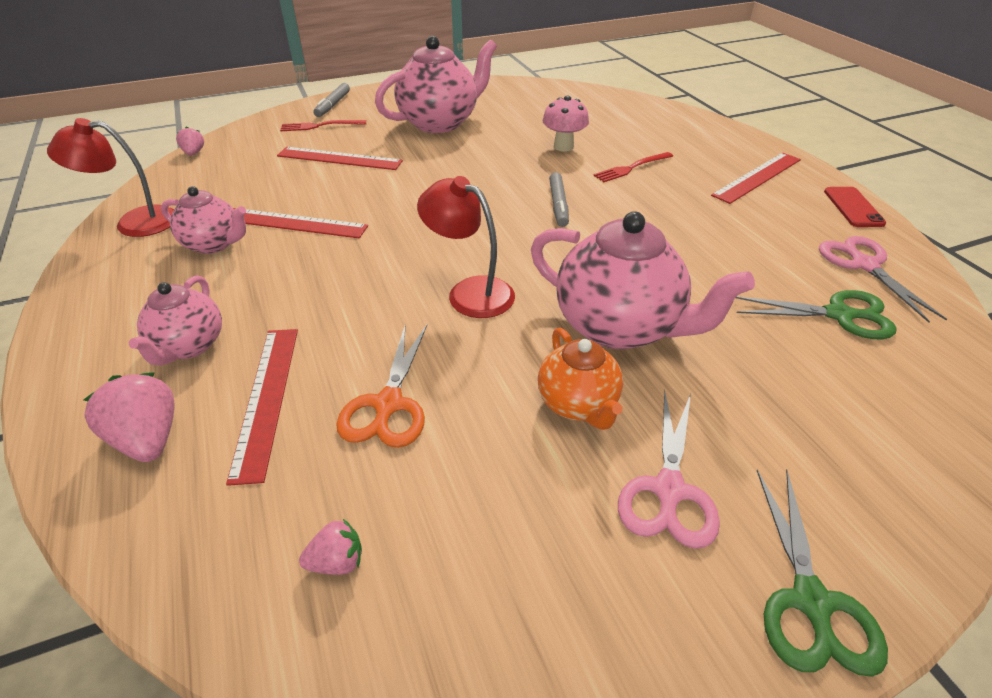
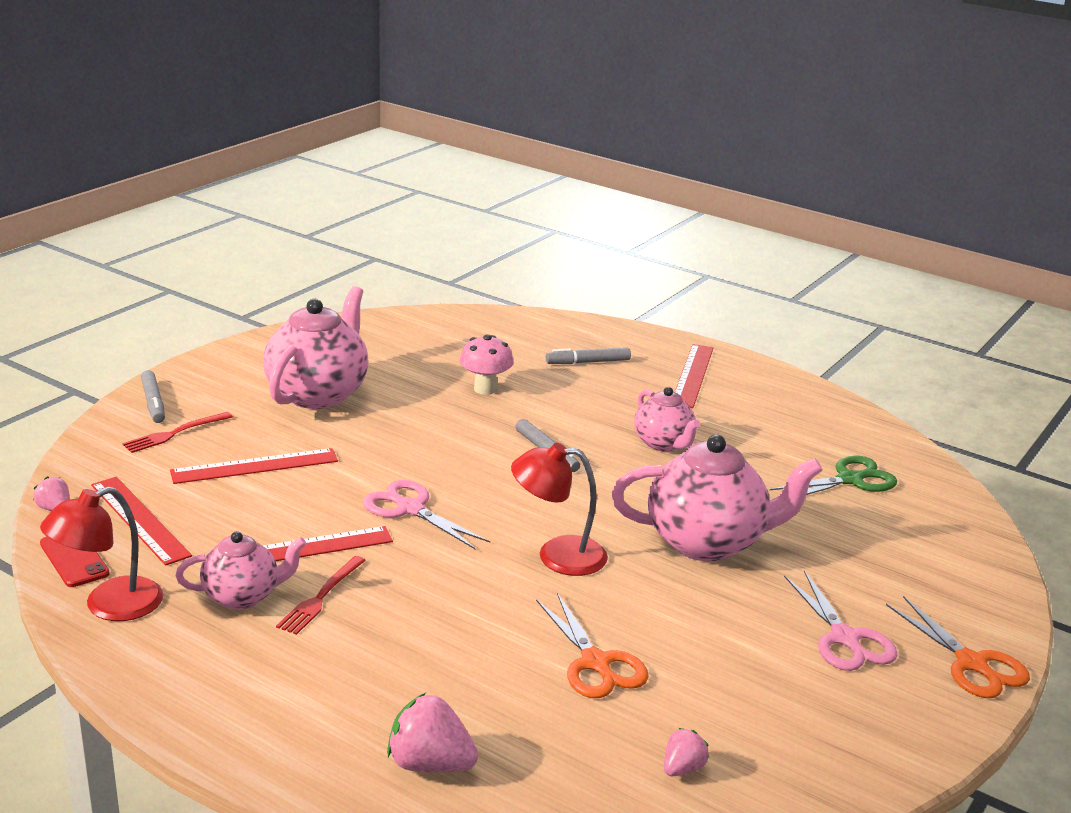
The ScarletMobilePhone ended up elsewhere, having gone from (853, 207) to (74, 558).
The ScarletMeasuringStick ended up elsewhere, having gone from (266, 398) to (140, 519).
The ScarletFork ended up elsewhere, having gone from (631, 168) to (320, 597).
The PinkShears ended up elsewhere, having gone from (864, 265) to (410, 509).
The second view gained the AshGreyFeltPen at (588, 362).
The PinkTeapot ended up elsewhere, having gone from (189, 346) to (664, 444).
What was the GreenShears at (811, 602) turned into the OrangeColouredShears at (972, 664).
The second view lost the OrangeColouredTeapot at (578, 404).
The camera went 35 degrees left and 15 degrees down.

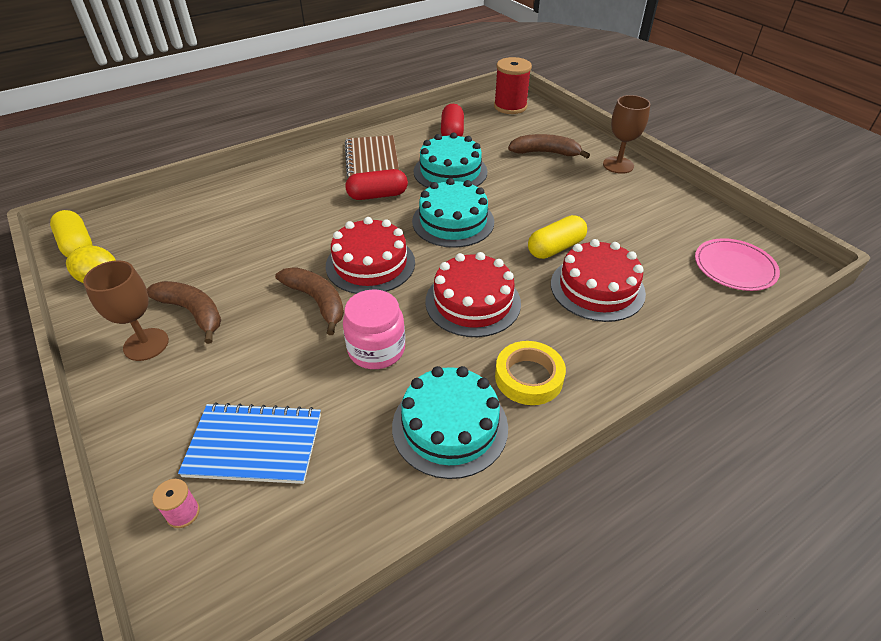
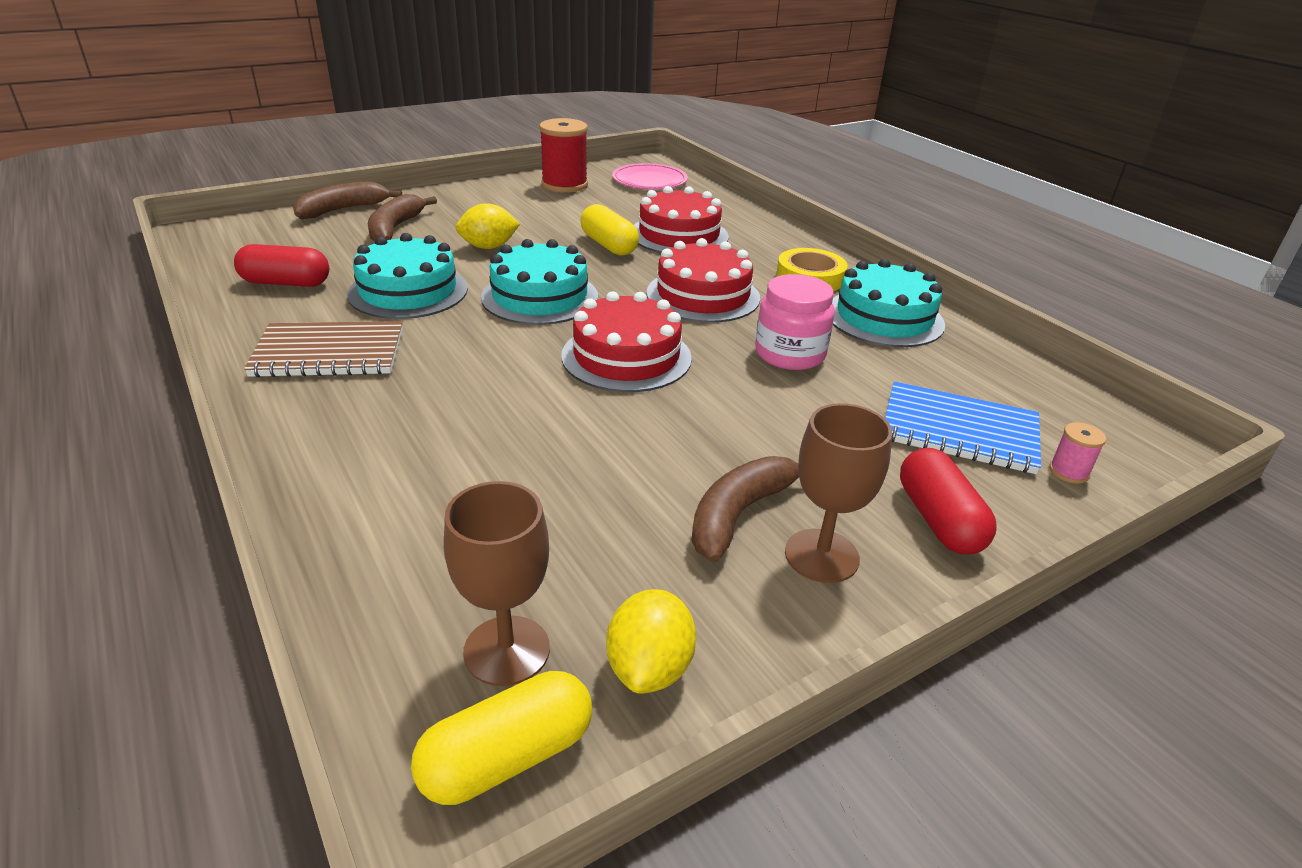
The DarkBrownToyBanana ended up elsewhere, having gone from (317, 301) to (343, 210).
The DarkBrownGoblet ended up elsewhere, having gone from (618, 165) to (507, 650).
The second view gained the GoldenToyLemon at (488, 247).
The ScarletBobbin ended up elsewhere, having gone from (510, 106) to (564, 185).
The BlueExerciseBook at (254, 445) ended up facing another way, 75 degrees counterclockwise from before.
The ScarletPillShape ended up elsewhere, having gone from (377, 195) to (938, 520).
The camera went 90 degrees left and 10 degrees down.

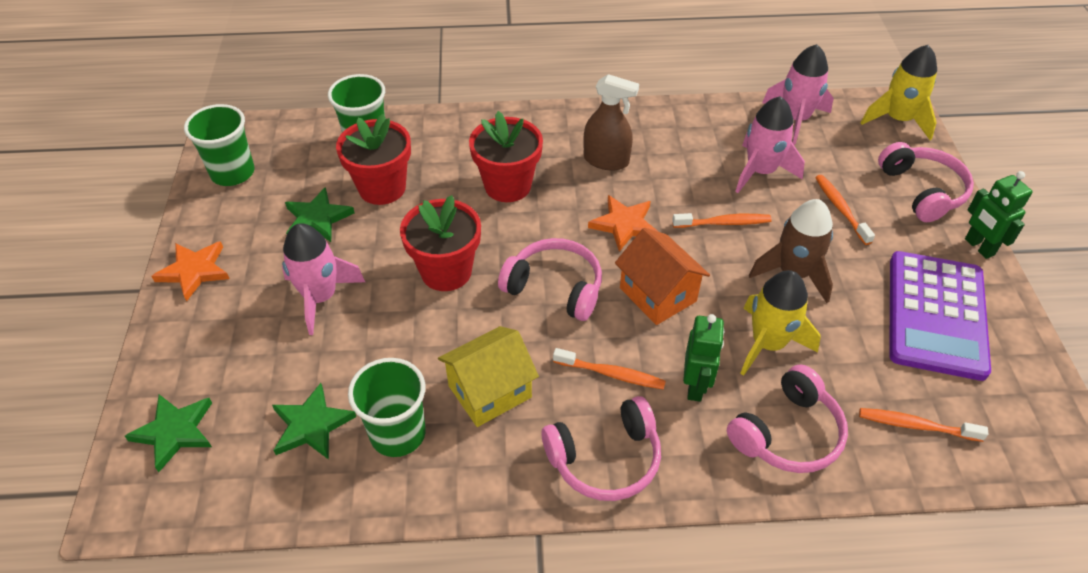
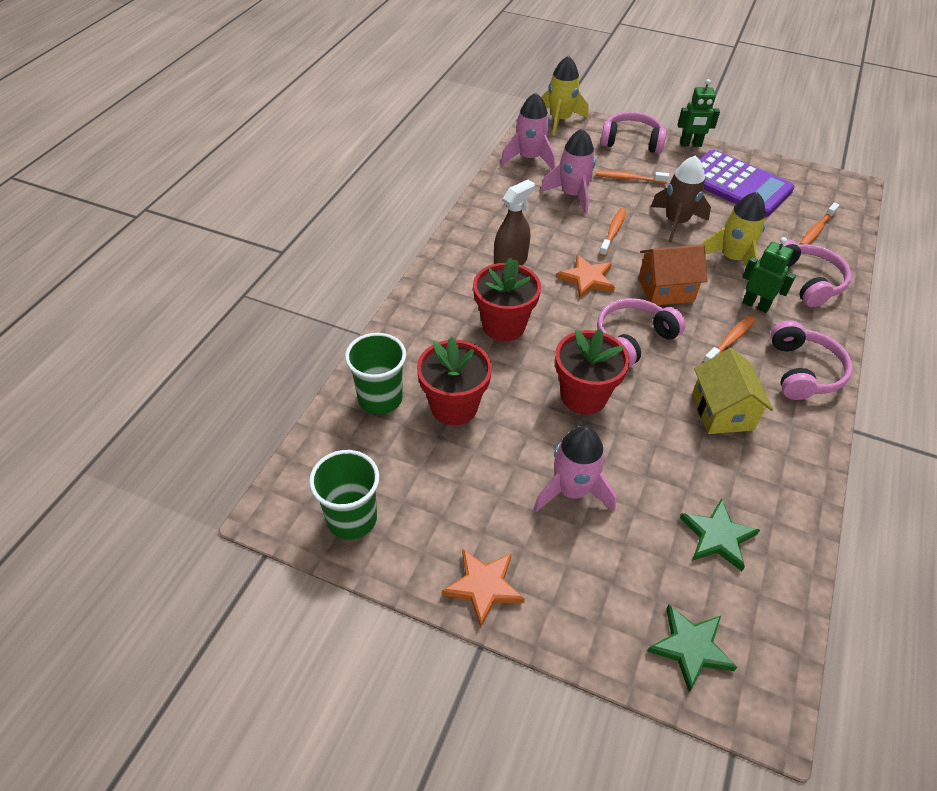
The second view lost the GreenFivePointedStar at (317, 219).
The second view lost the GreenCup at (398, 434).
The camera went 65 degrees left and 0 degrees up.

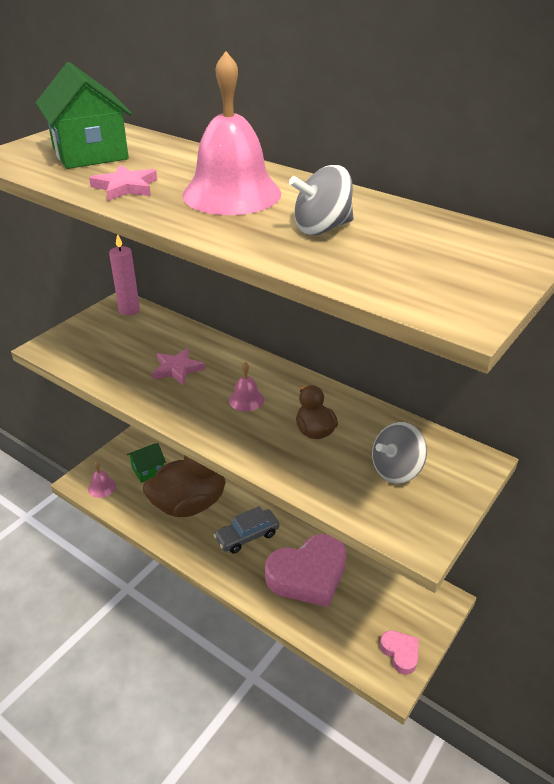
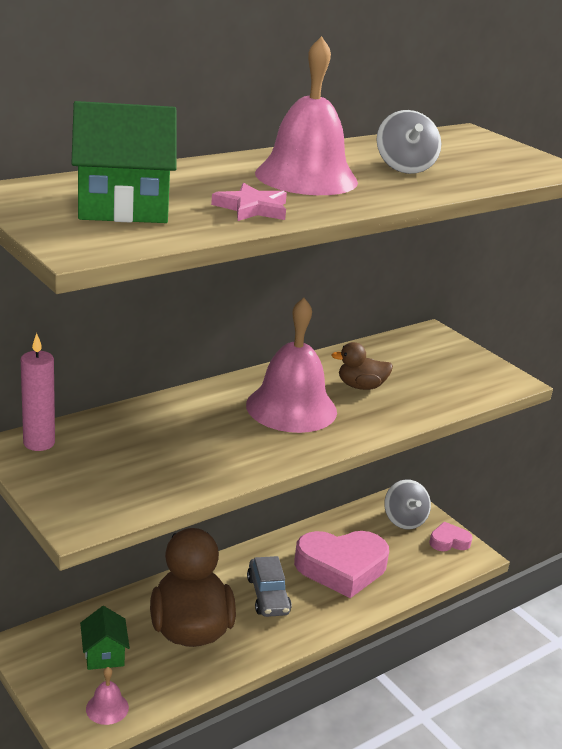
The size of the PinkSchoolBell at (246, 400) changed by a factor of 2.27.
The PinkHeartShape at (308, 575) ended up facing another way, 90 degrees clockwise from before.
The AshGreySpinningTop ended up elsewhere, having gone from (396, 470) to (404, 520).
The second view lost the PinkFivePointedStar at (177, 369).
The camera went 75 degrees left and 10 degrees down.

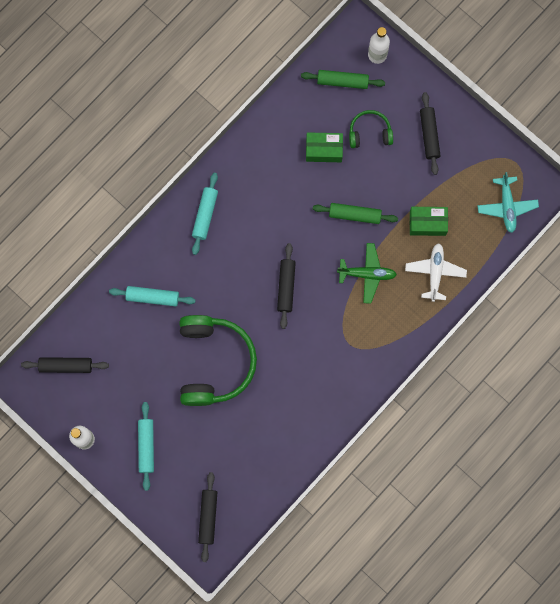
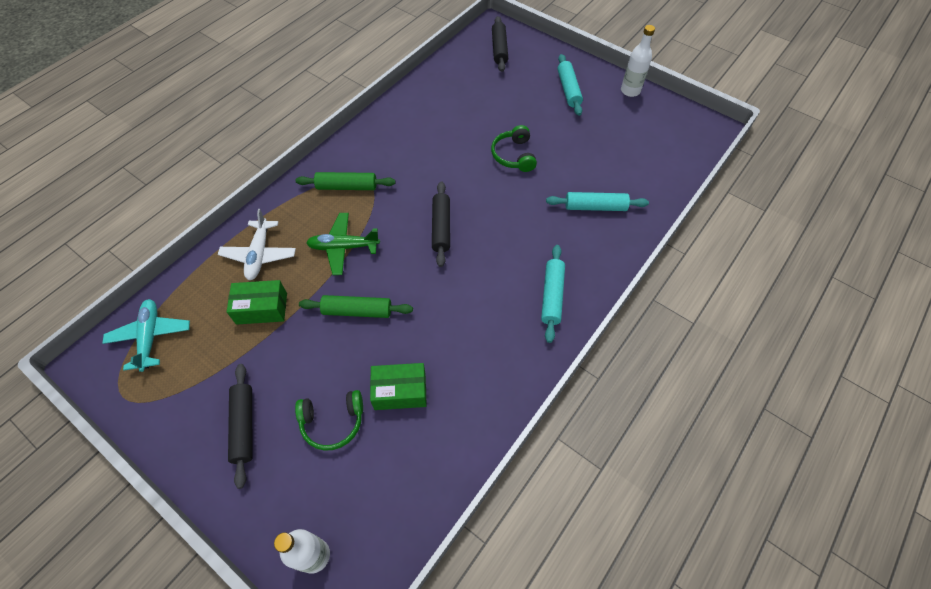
The GreenDoughRoller ended up elsewhere, having gone from (342, 81) to (347, 187).
The size of the GreenHeadphones at (214, 362) changed by a factor of 0.50.
The second view lost the JetBlackDoughRoller at (66, 366).
The camera went 175 degrees right and 20 degrees down.

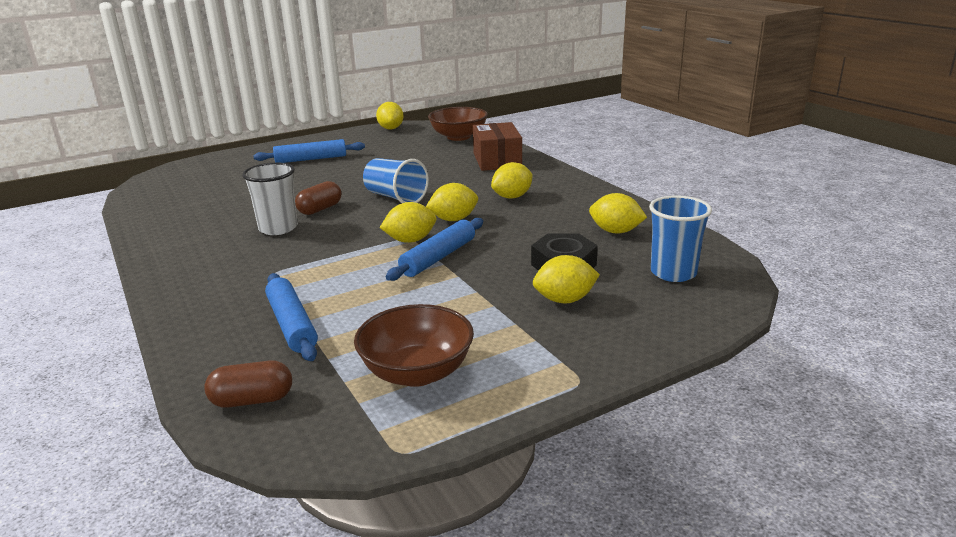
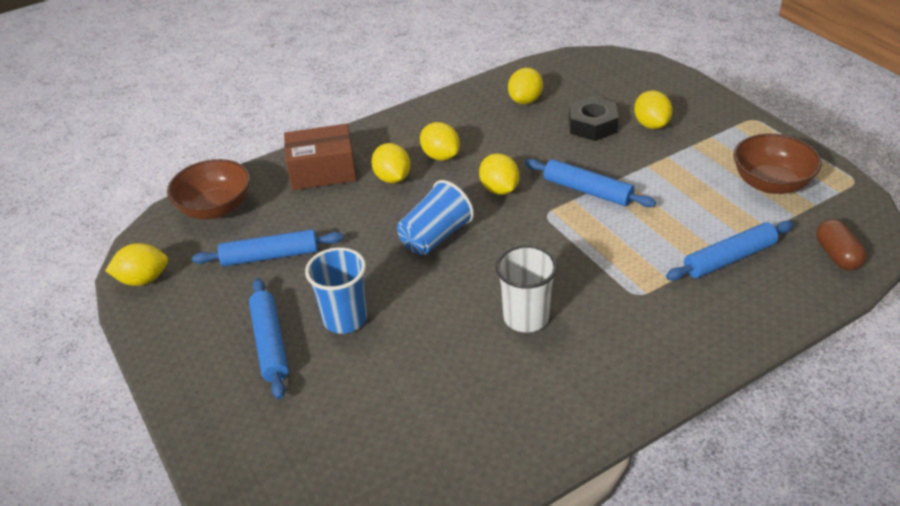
The second view gained the BlueDoughRoller at (270, 256).
The BlueCup ended up elsewhere, having gone from (673, 273) to (345, 319).
The GoldenToyLemon ended up elsewhere, having gone from (410, 240) to (392, 178).
The second view lost the DarkBrownPillShape at (320, 209).
The camera went 90 degrees left and 15 degrees up.

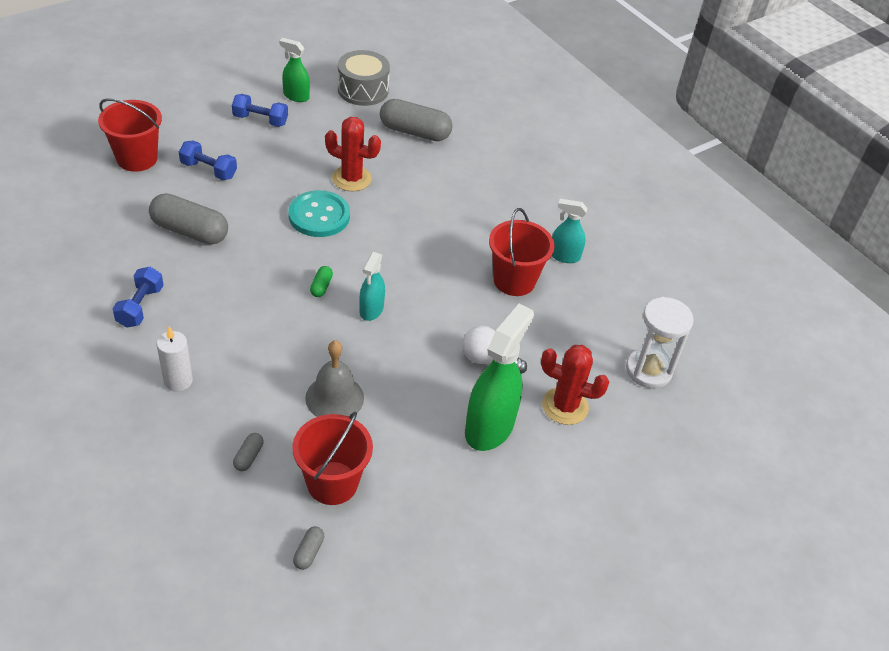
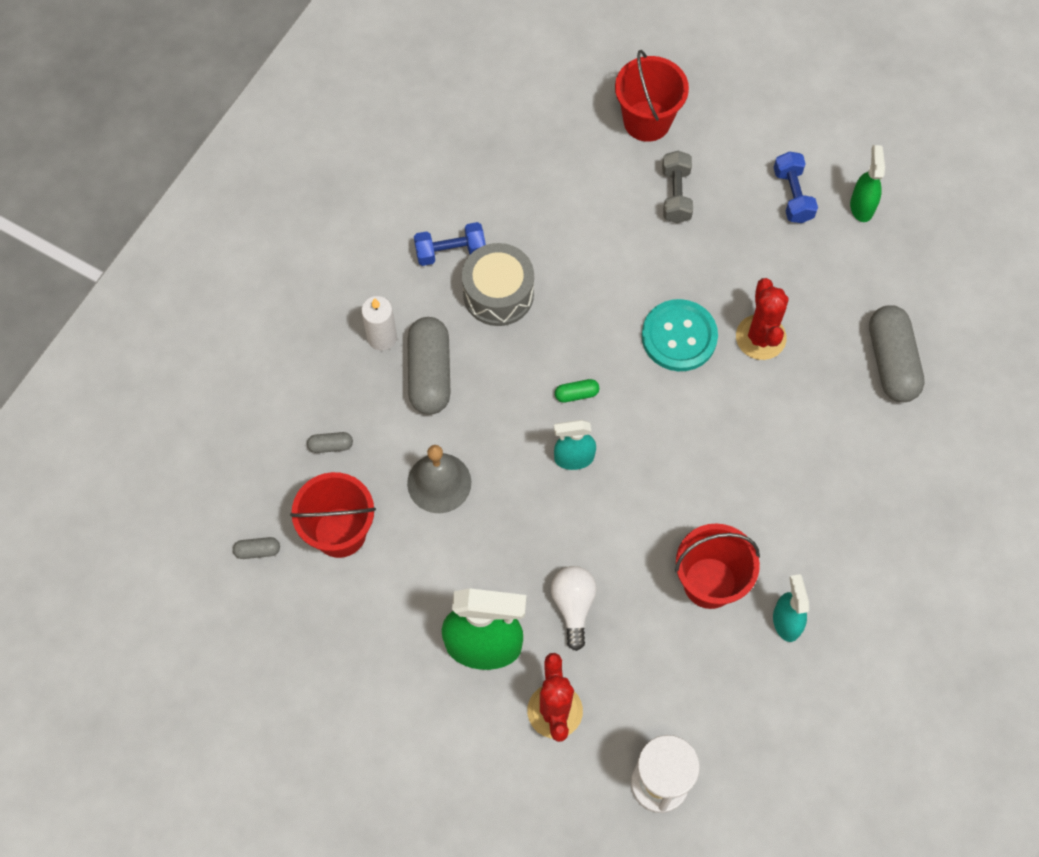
The AshGreyPillShape ended up elsewhere, having gone from (190, 231) to (429, 373).
The AshGreyDrum ended up elsewhere, having gone from (363, 90) to (498, 294).
What was the BlueFreeWeight at (209, 170) turned into the AshGreyFreeWeight at (676, 195).
The camera went 70 degrees right and 20 degrees up.

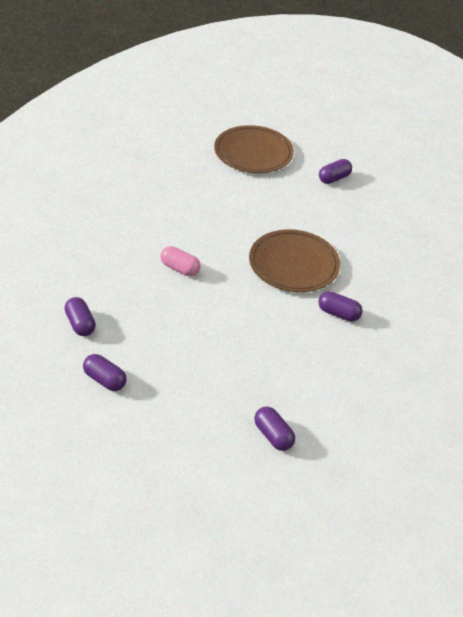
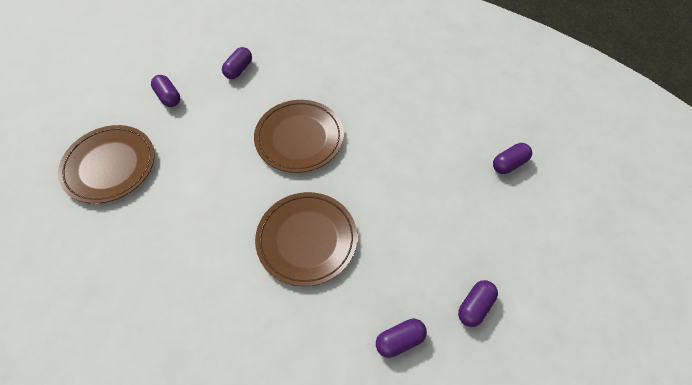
The VioletPillShape ended up elsewhere, having gone from (338, 314) to (239, 69).
Where the PinkPillShape stood at (180, 268), the DarkBrownPlate came to stand at (306, 239).
The camera went 85 degrees left and 15 degrees up.

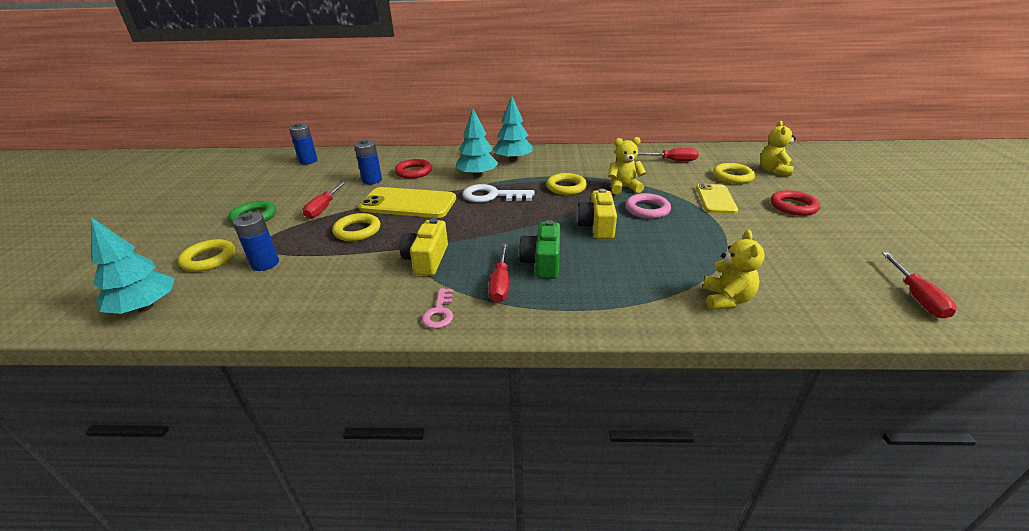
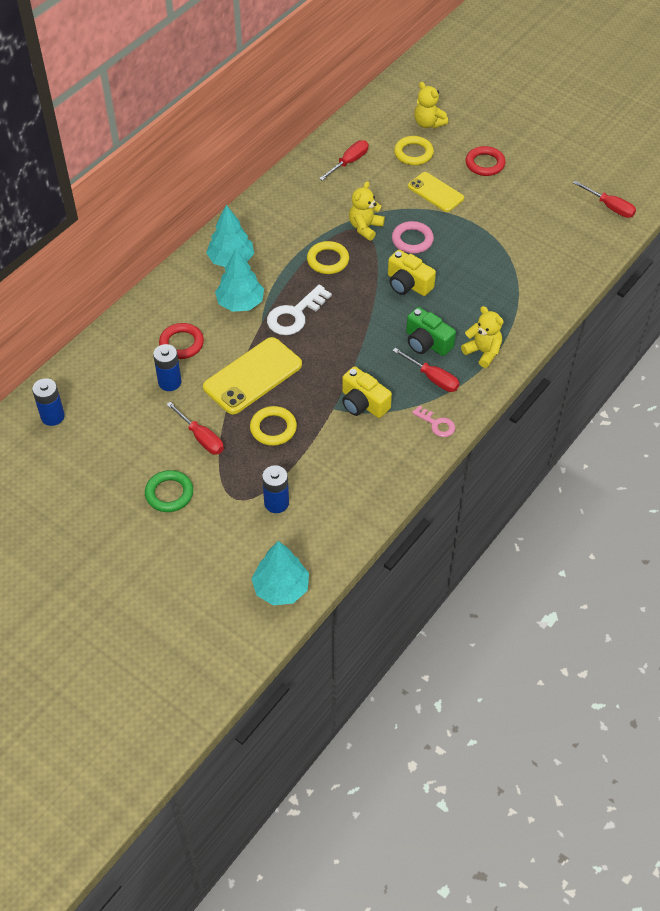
The GoldenStuffedBear ended up elsewhere, having gone from (726, 299) to (483, 352).
The second view lost the GoldenTorus at (209, 259).
The camera went 55 degrees left and 20 degrees up.

